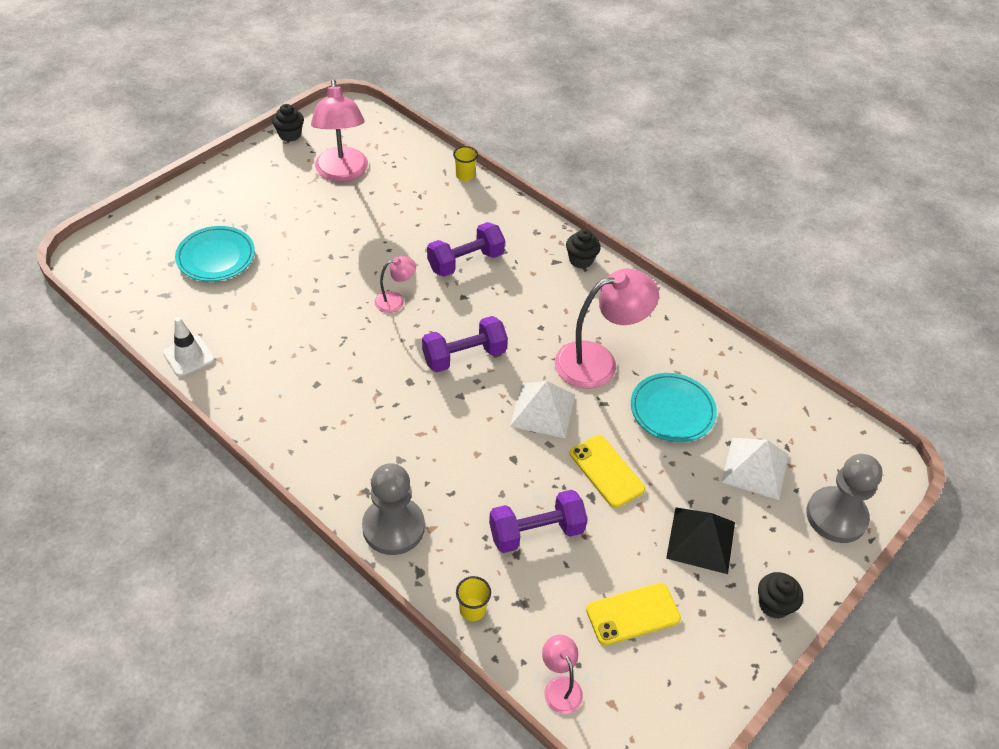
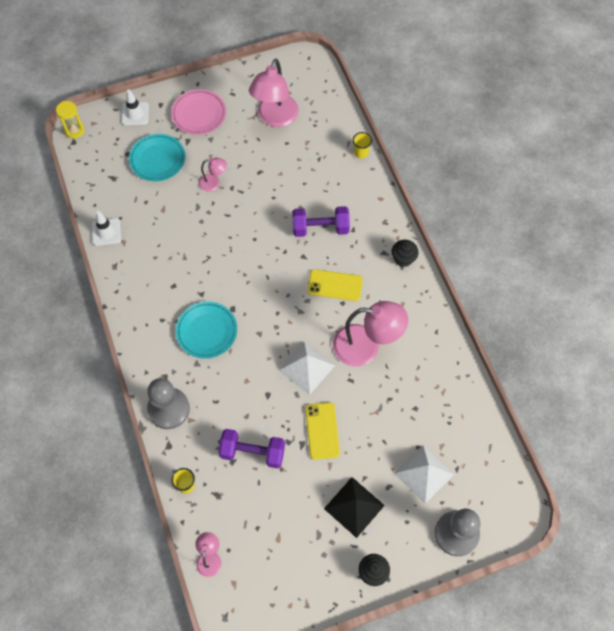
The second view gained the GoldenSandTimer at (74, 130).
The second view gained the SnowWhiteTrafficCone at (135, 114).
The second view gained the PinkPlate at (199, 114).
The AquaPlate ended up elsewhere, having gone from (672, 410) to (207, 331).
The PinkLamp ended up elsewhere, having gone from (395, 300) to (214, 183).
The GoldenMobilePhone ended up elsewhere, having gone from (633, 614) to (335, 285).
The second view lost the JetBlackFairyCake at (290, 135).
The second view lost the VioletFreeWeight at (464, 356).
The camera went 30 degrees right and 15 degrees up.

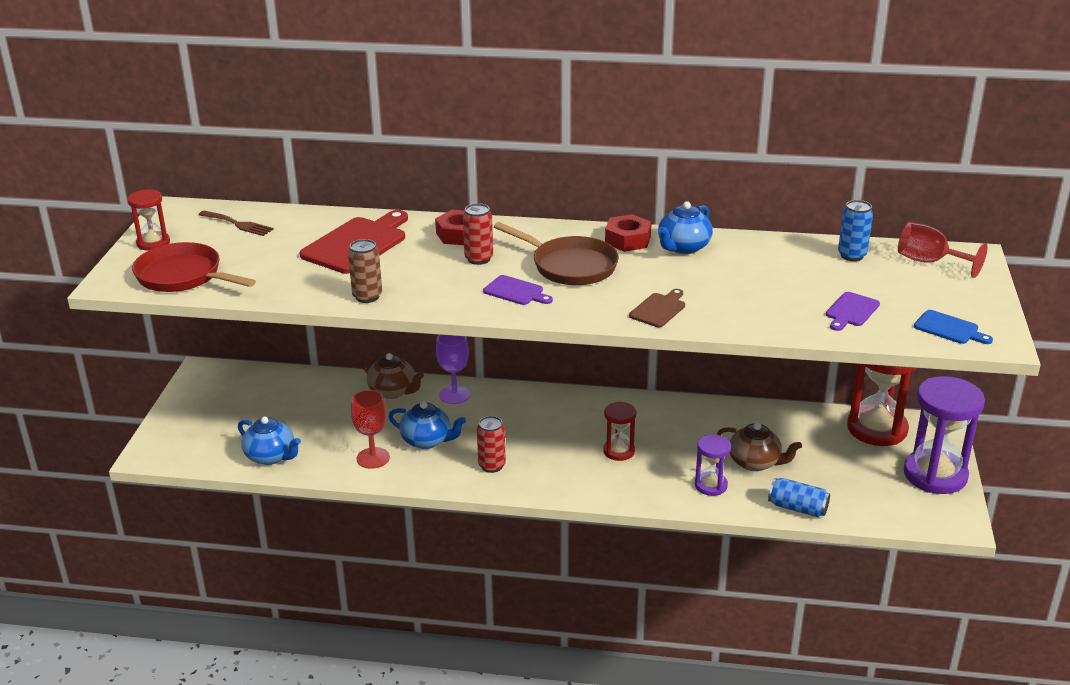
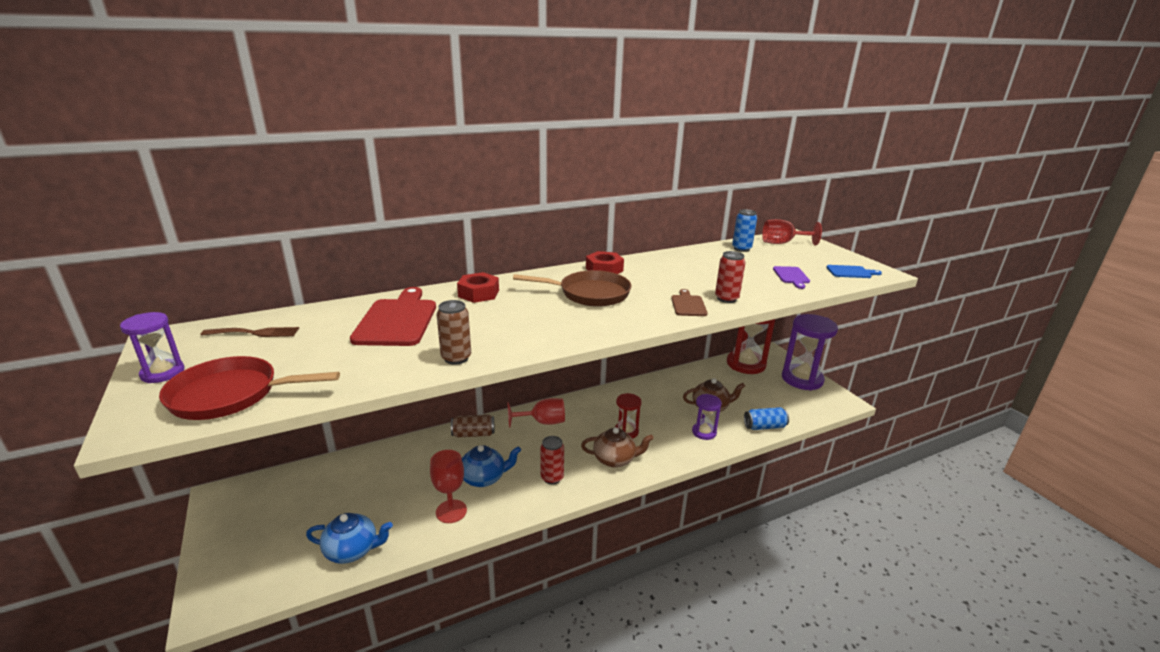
What was the ScarletSandTimer at (153, 243) turned into the VioletSandTimer at (163, 373).
Where the VioletGoblet stood at (454, 395), the DarkBrownSodaCan came to stand at (473, 434).
The second view gained the ScarletGoblet at (542, 422).
The DarkBrownTeapot ended up elsewhere, having gone from (393, 391) to (615, 459).
The ScarletSodaCan ended up elsewhere, having gone from (479, 259) to (726, 298).
The second view lost the VioletBreadBoard at (516, 291).
The second view lost the BlueTeapot at (683, 247).
The camera went 35 degrees left and 5 degrees down.

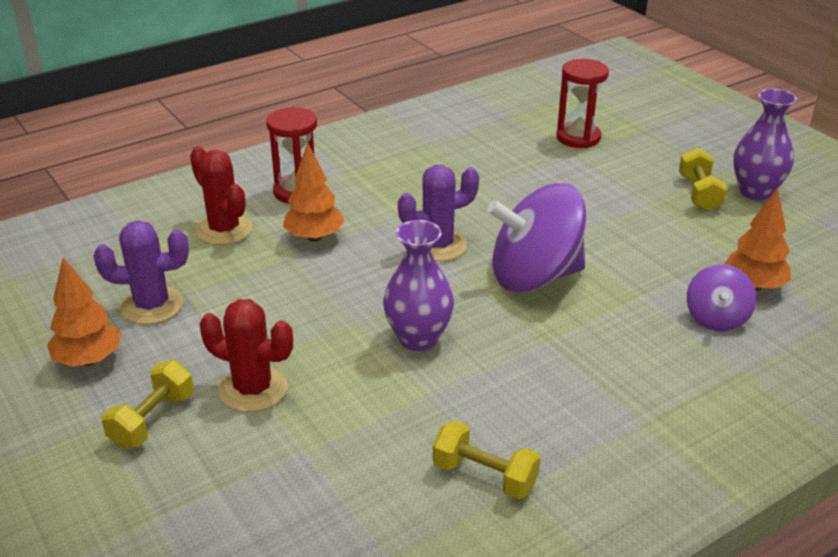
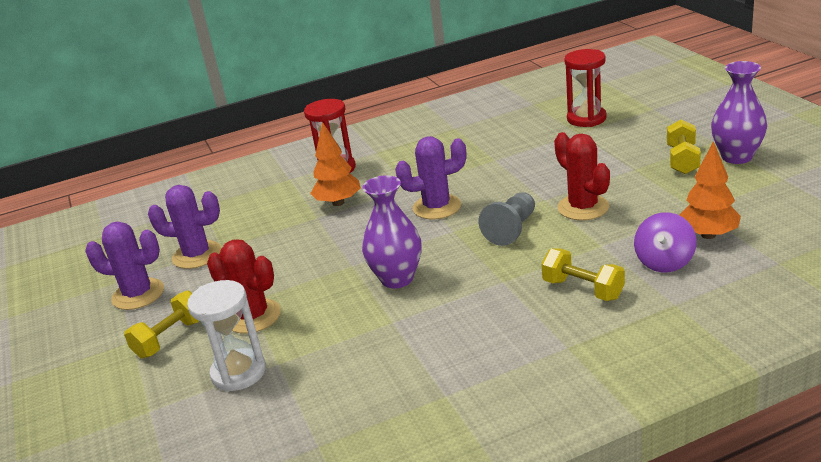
Where the OrangeColouredFirTree stood at (89, 360), the VioletPricklyPlant came to stand at (138, 294).
The second view gained the SnowWhiteSandTimer at (238, 372).
Where the VioletSpinningTop stood at (535, 276), the AshGreyGamePawn came to stand at (511, 229).
The GoldenFreeWeight ended up elsewhere, having gone from (484, 476) to (583, 289).
The ScarletPricklyPlant ended up elsewhere, having gone from (224, 230) to (583, 207).
The camera went 15 degrees right and 5 degrees down.

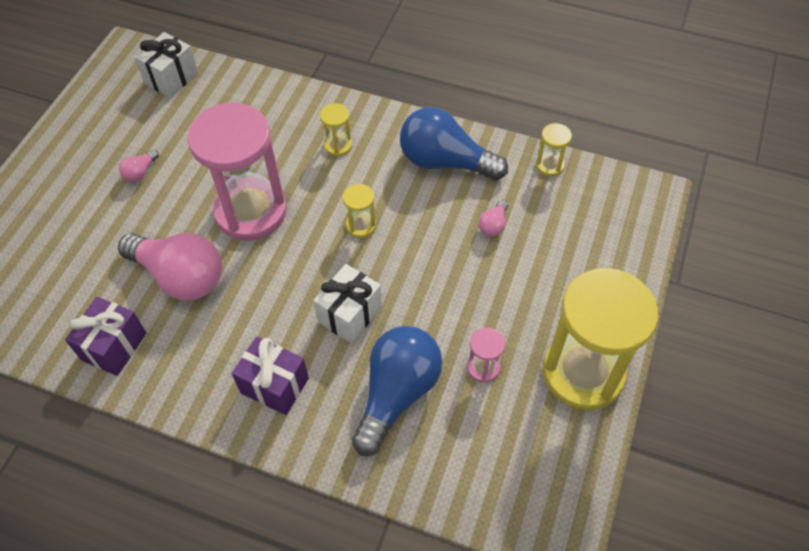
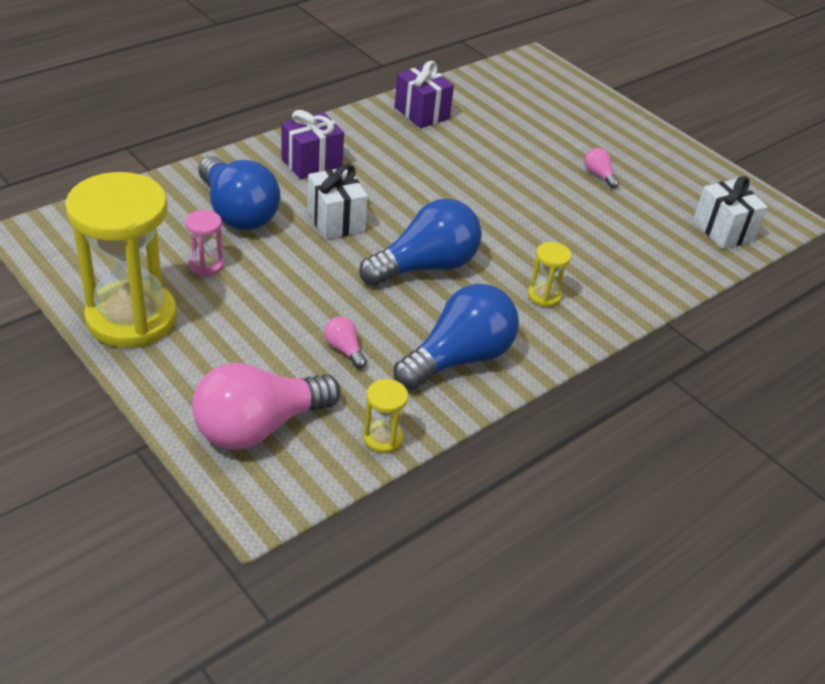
The PinkLightbulb ended up elsewhere, having gone from (180, 276) to (258, 427).
Where the GoldenSandTimer stood at (361, 226), the BlueLightbulb came to stand at (425, 266).
The second view lost the PinkSandTimer at (251, 211).
The camera went 115 degrees right and 15 degrees down.

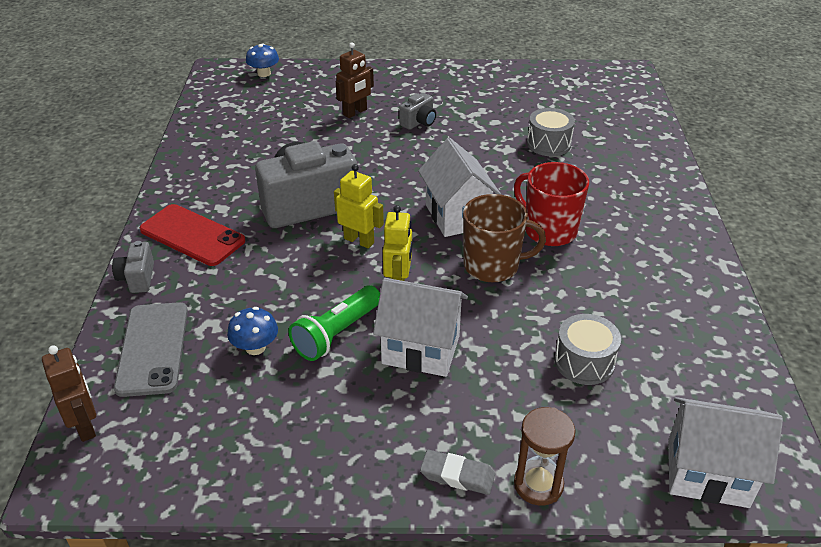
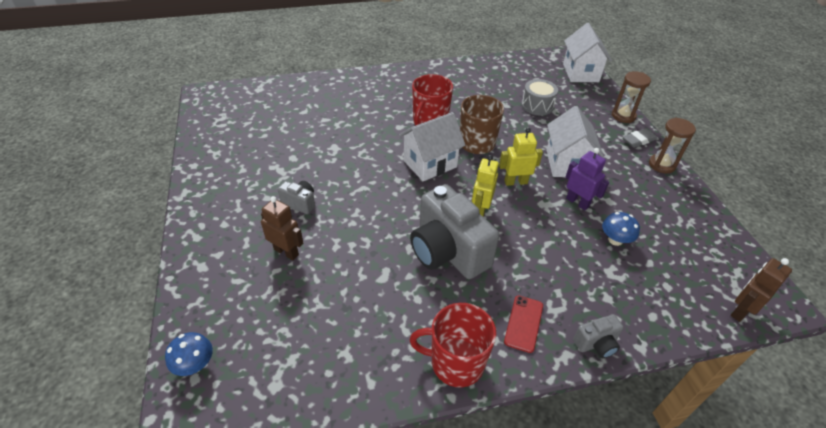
The second view gained the ScarletCoffeeMug at (455, 363).
The size of the ScarletMobilePhone at (192, 235) changed by a factor of 0.62.
Where the GreenFlashlight stood at (337, 333), the VioletToyRobot came to stand at (577, 202).
The AshGreyEraser at (457, 475) ended up facing another way, 60 degrees clockwise from before.
The second view gained the DarkBrownSandTimer at (661, 165).
The second view lost the AshGreyMobilePhone at (153, 348).
The second view lost the AshGreyDrum at (548, 144).
The camera went 105 degrees left and 5 degrees up.

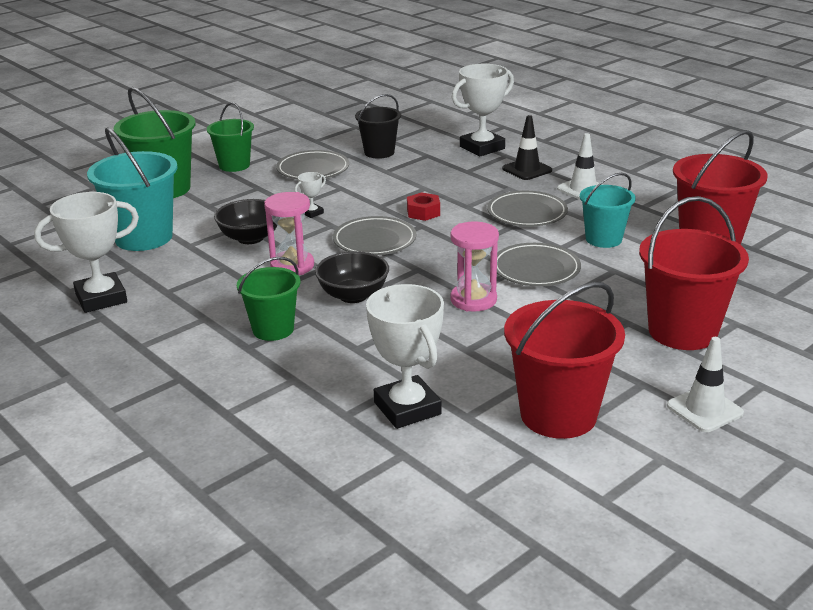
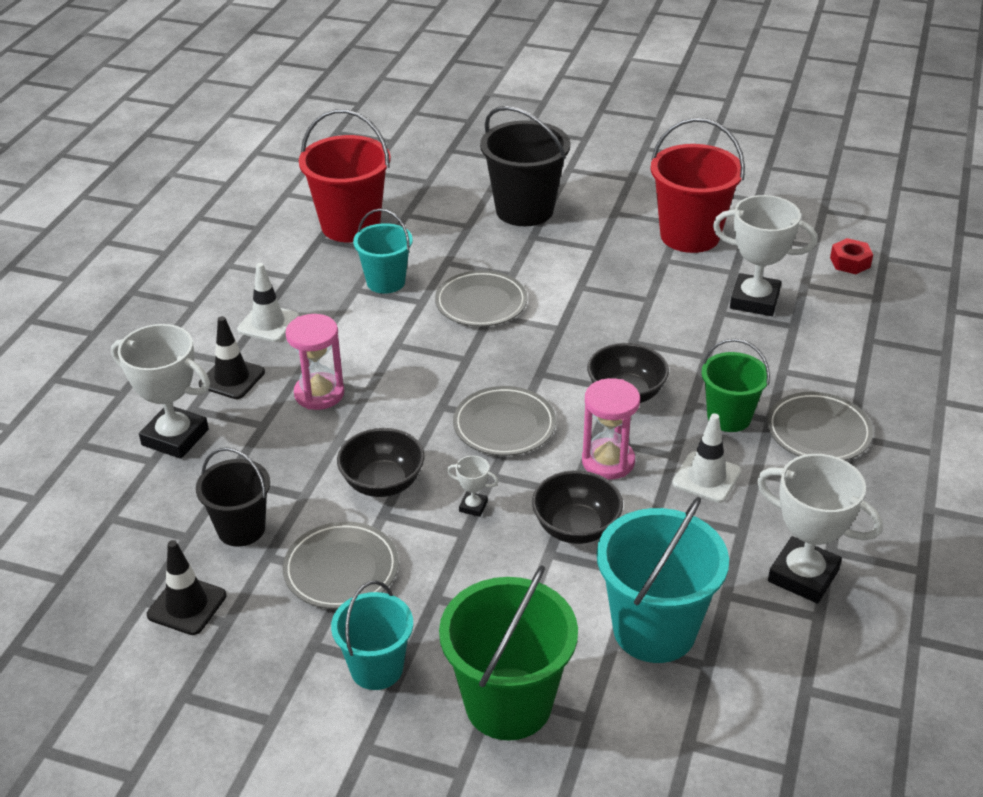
The second view gained the JetBlackTrafficCone at (187, 605).
The PinkSandTimer ended up elsewhere, having gone from (473, 300) to (319, 394).
What was the GreenBucket at (234, 165) turned into the AquaBucket at (376, 668).
The second view gained the JetBlackDeepDish at (382, 483).
What was the ScarletBucket at (682, 331) turned into the JetBlackBucket at (524, 210).
The SnowWhiteTrafficCone ended up elsewhere, having gone from (704, 409) to (706, 477).
The SnowWhitePrizeCup at (407, 408) ended up facing another way, 75 degrees clockwise from before.
The AshGreyPlate ended up elsewhere, having gone from (527, 213) to (818, 432).
The ScarletHexNut ended up elsewhere, having gone from (423, 212) to (850, 262).
The camera went 120 degrees left and 10 degrees up.

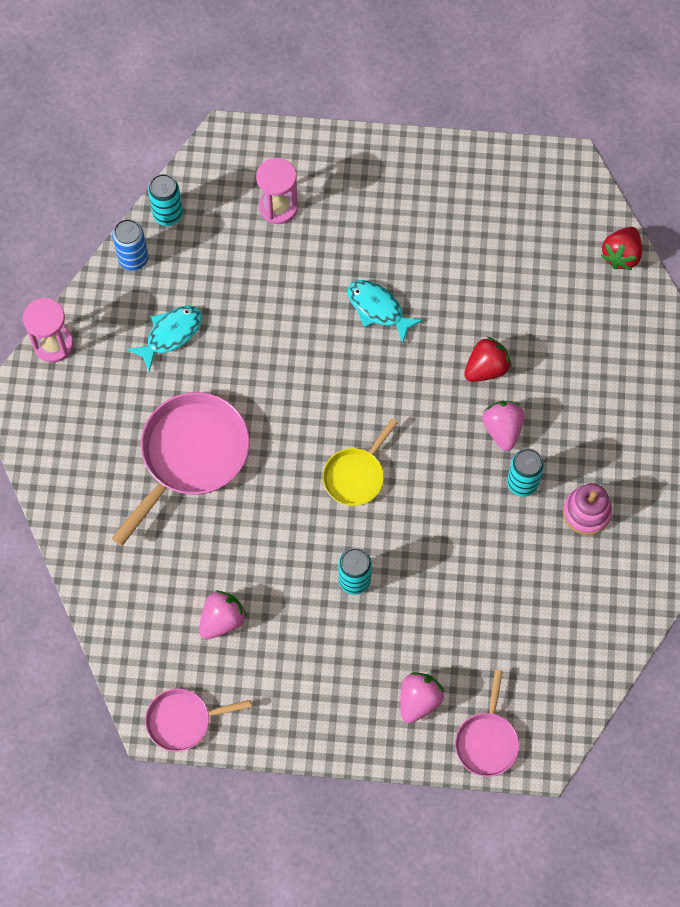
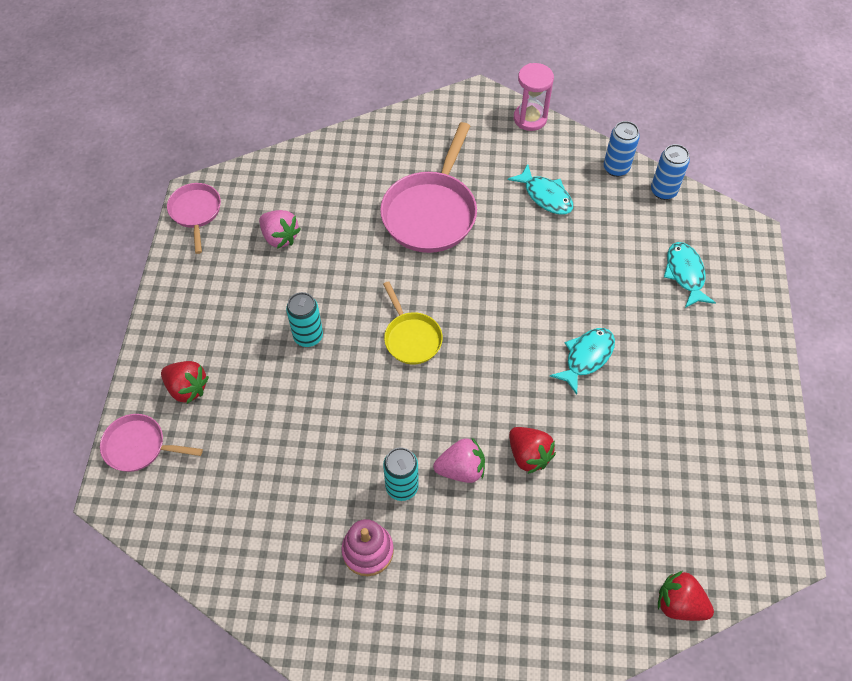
What was the PinkBerry at (419, 700) turned into the ScarletBerry at (187, 388).
The PinkSkillet at (191, 455) ended up facing another way, 75 degrees clockwise from before.
The GoldenSkillet at (356, 476) ended up facing another way, 150 degrees counterclockwise from before.
What was the AquaSodaCan at (168, 214) turned into the BlueSodaCan at (663, 191).
Where the PinkSandTimer stood at (278, 207), the AquaFishFigure came to stand at (685, 274).
The camera went 90 degrees right and 10 degrees down.

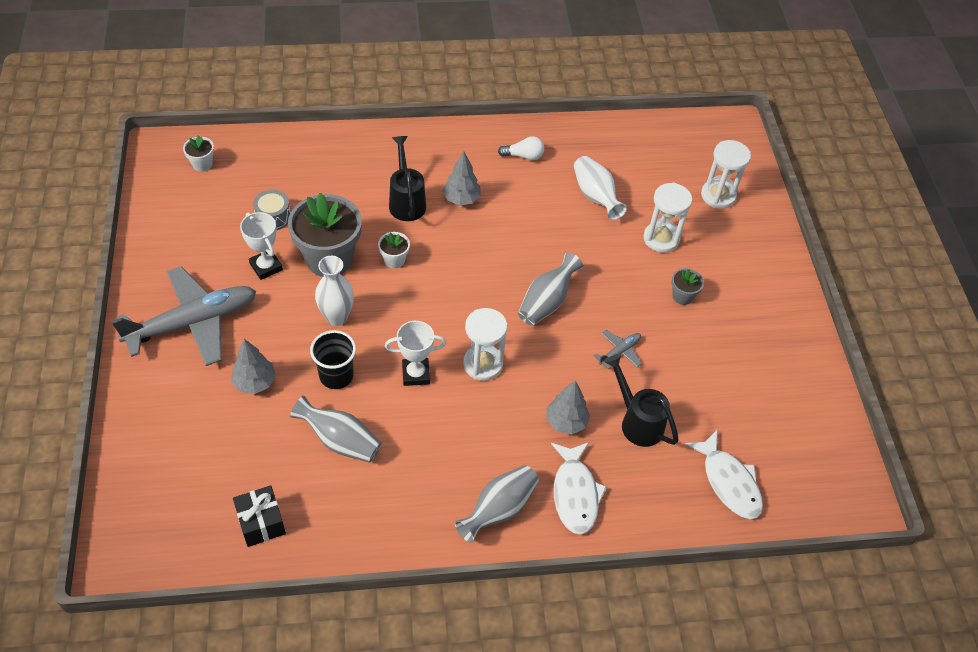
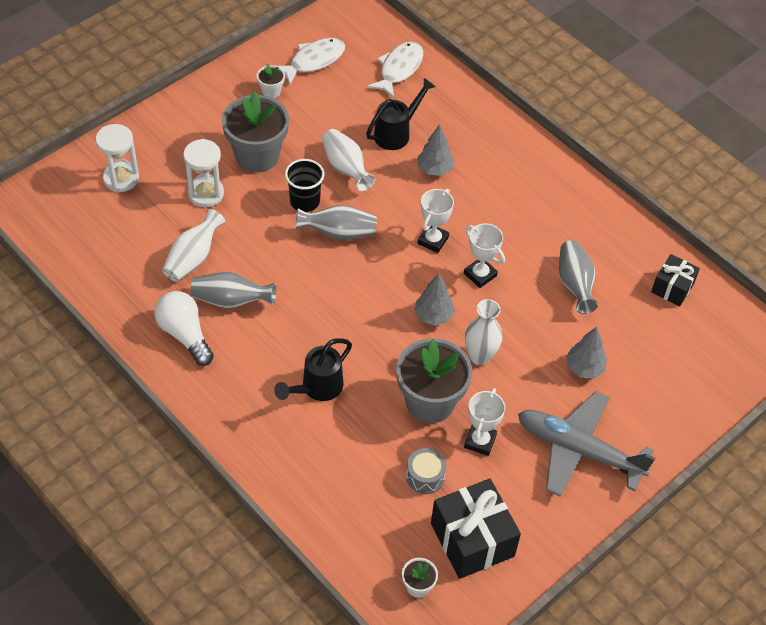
The size of the SnowWhiteLightbulb at (523, 156) changed by a factor of 1.64.
The AshGreyFlowerVase ended up elsewhere, having gone from (499, 509) to (231, 300).
The size of the AshGreyPlantPot at (682, 296) changed by a factor of 2.24.
The SnowWhitePlantPot ended up elsewhere, having gone from (394, 260) to (271, 91).
The SnowWhiteFishFigure ended up elsewhere, having gone from (575, 494) to (314, 61).
The JetBlackCup ended up elsewhere, having gone from (336, 376) to (304, 201).
Where the AshGreyAeroplane stood at (619, 352), the SnowWhiteFlowerVase came to stand at (346, 168).
The JetBlackSprinklingCan at (637, 421) ended up facing another way, 150 degrees counterclockwise from before.
The AshGreyFirTree ended up elsewhere, having gone from (461, 199) to (433, 316).
Where the SnowWhiteSandTimer stood at (483, 364), the SnowWhitePrizeCup came to stand at (433, 240).
The second view gained the JetBlackGift at (472, 539).
The camera went 125 degrees left and 0 degrees up.

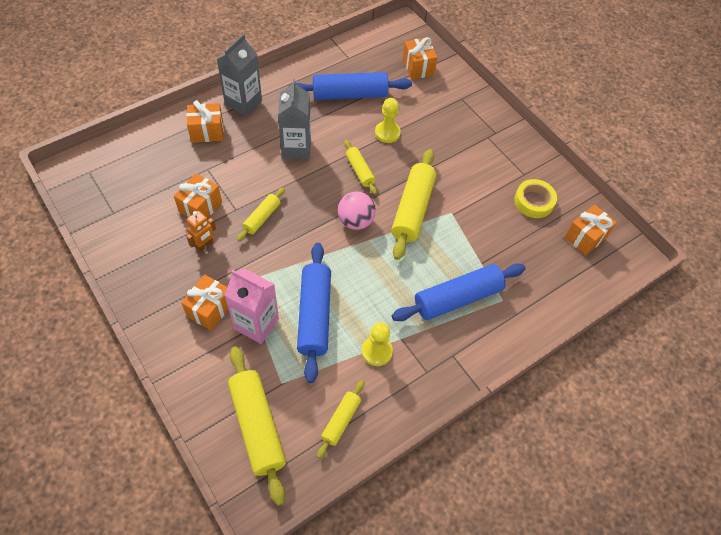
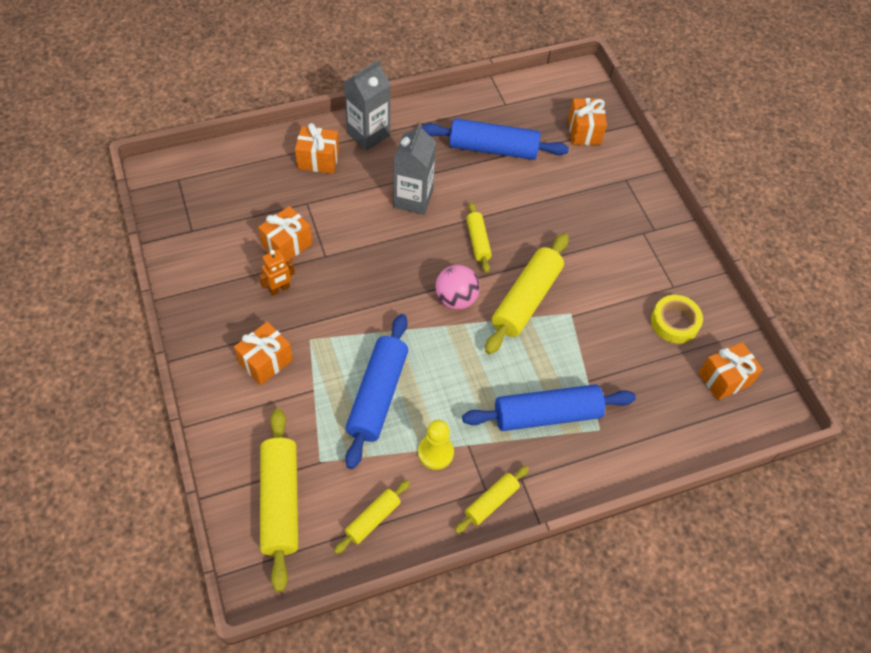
The GoldenDoughRoller ended up elsewhere, having gone from (262, 218) to (491, 502).
The second view lost the PinkCarton at (256, 324).
The second view lost the GoldenGamePawn at (387, 133).
The camera went 15 degrees right and 0 degrees up.

